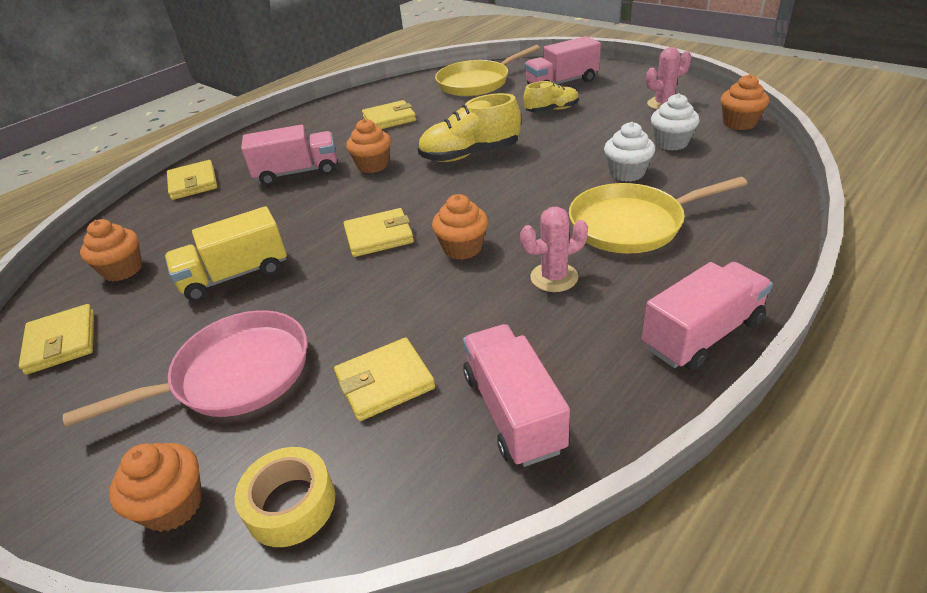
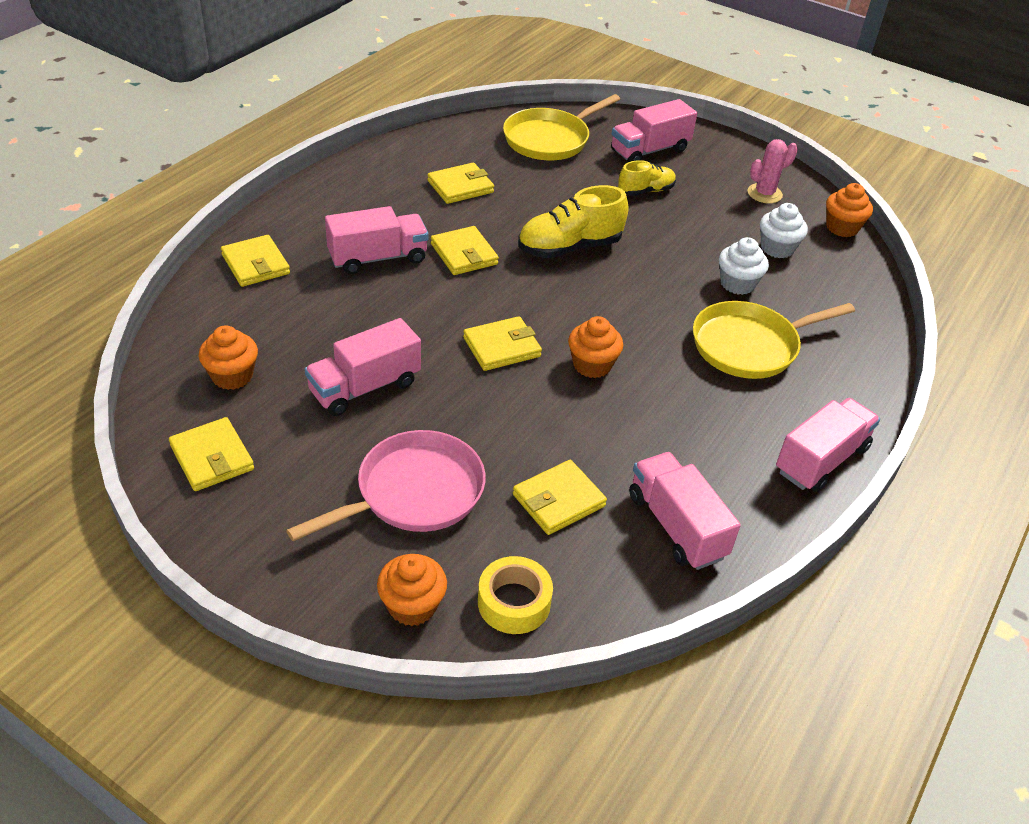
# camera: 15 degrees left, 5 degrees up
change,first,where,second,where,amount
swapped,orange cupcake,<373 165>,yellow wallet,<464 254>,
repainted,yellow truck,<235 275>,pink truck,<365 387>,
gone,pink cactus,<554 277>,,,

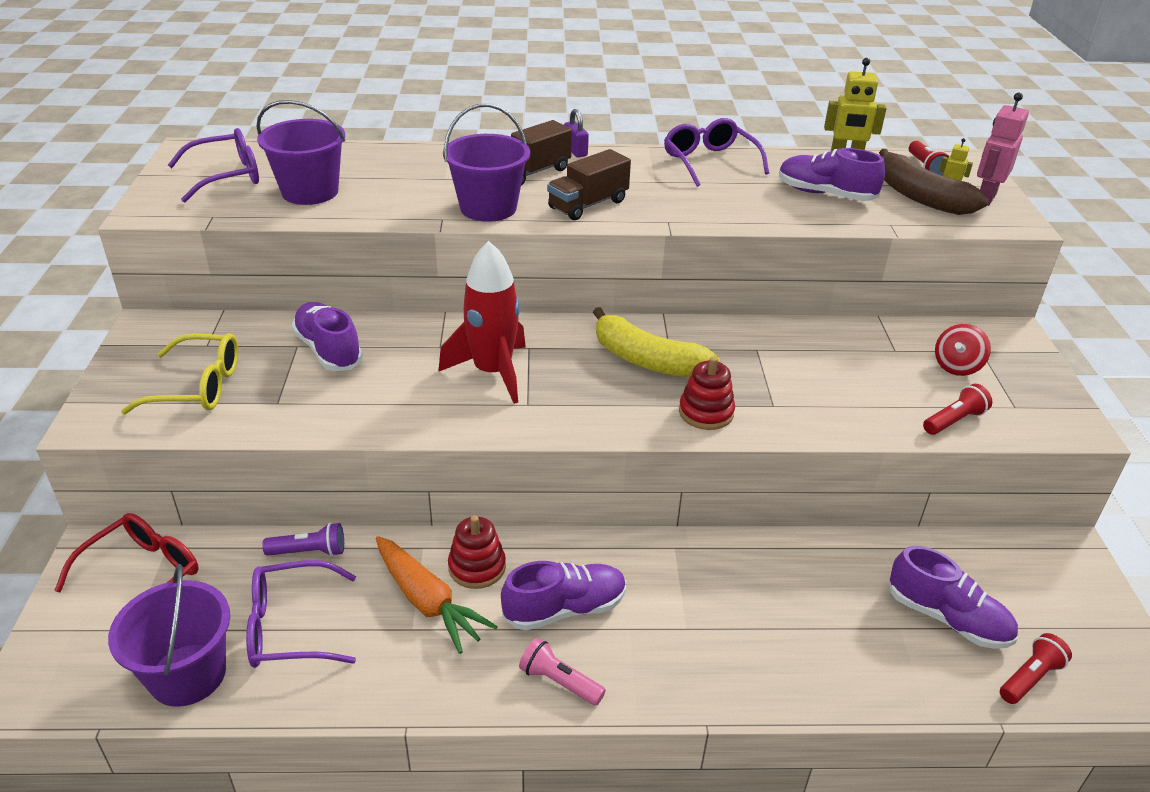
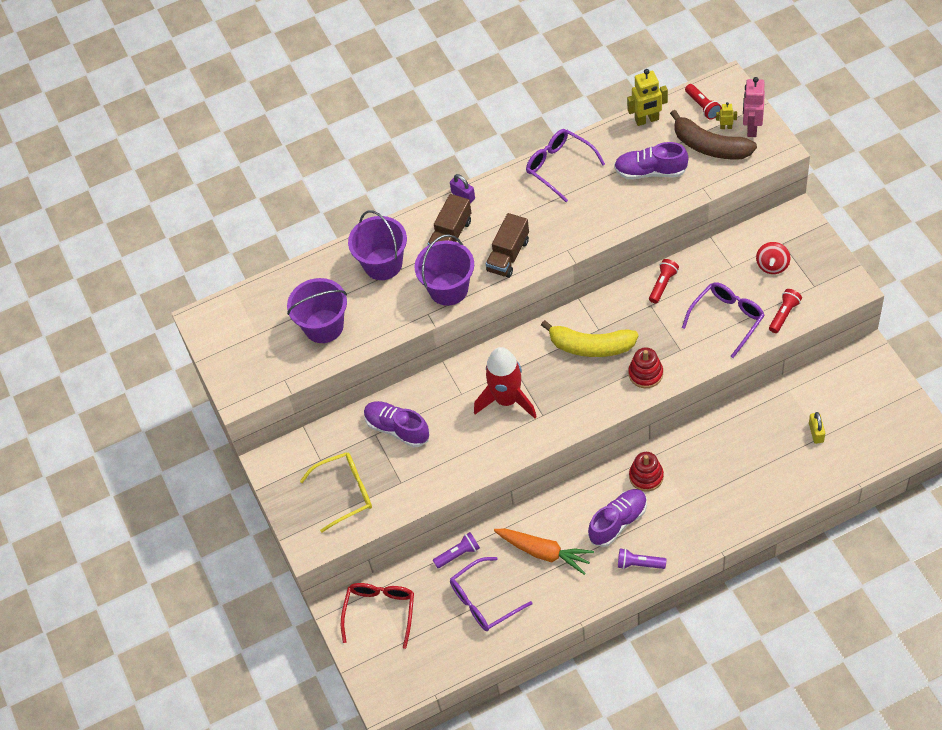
# camera: 15 degrees left, 20 degrees up
change,first,where,second,where,amount
shifted,purple glasses,<227 176>,,<727 319>,
shifted,red stacking toy,<477 567>,,<646 476>,
swapped,purple shoe,<947 618>,yellow padlock,<816 432>,
shifted,purple bucket,<187 675>,,<383 264>,
shifted,red flashlight,<1030 678>,,<663 284>,
repainted,pink flashlight,<559 681>,purple flashlight,<639 564>,

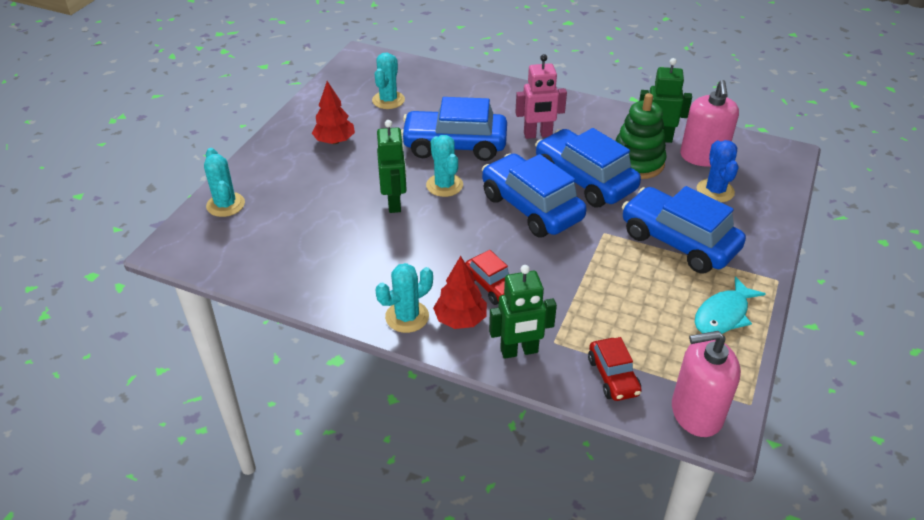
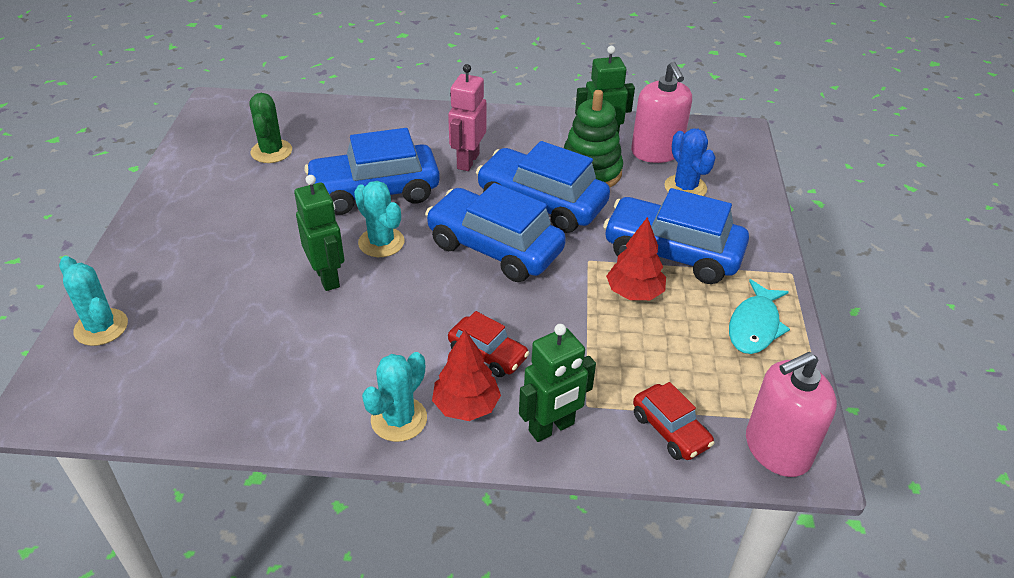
# camera: 20 degrees left, 0 degrees up
change,first,where,second,where,amount
repainted,turquoise cactus,<388 100>,green cactus,<271 151>,
rotated,pink robot,<538 135>,,<467 161>,135 degrees clockwise
shifted,red tree,<334 141>,,<634 293>,

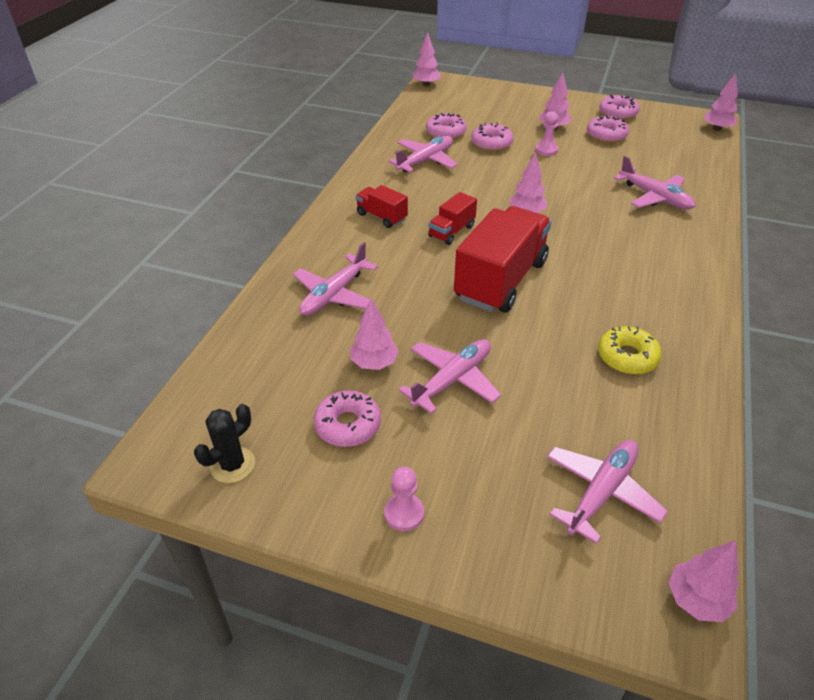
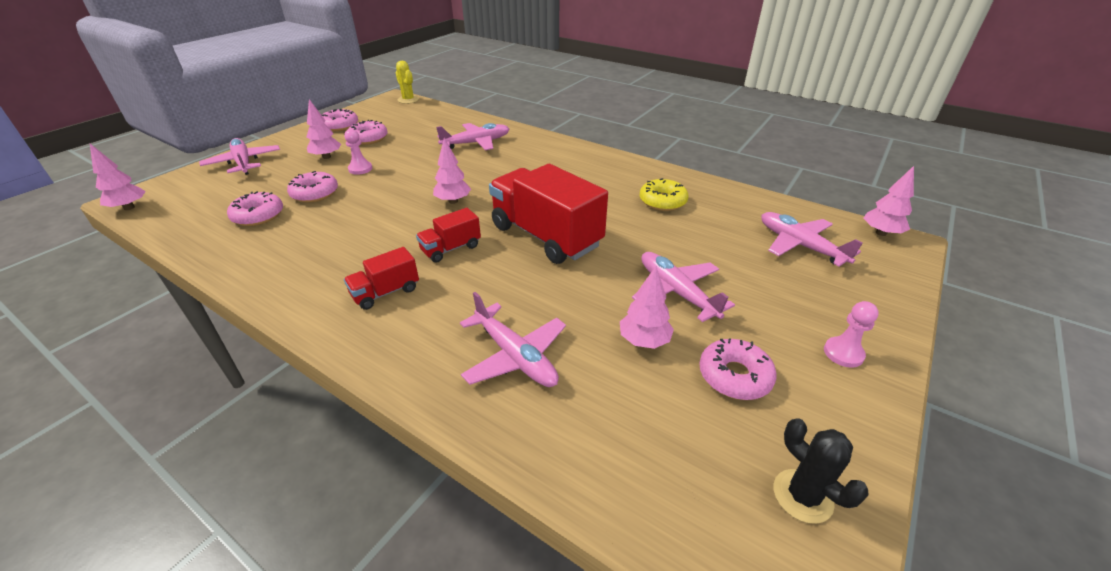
# camera: 75 degrees left, 5 degrees down
change,first,where,second,where,amount
swapped,pink tree,<717 129>,yellow cactus,<408 100>,
shifted,pink plane,<425 161>,,<243 163>,
rotated,red truck,<451 231>,,<451 248>,90 degrees clockwise

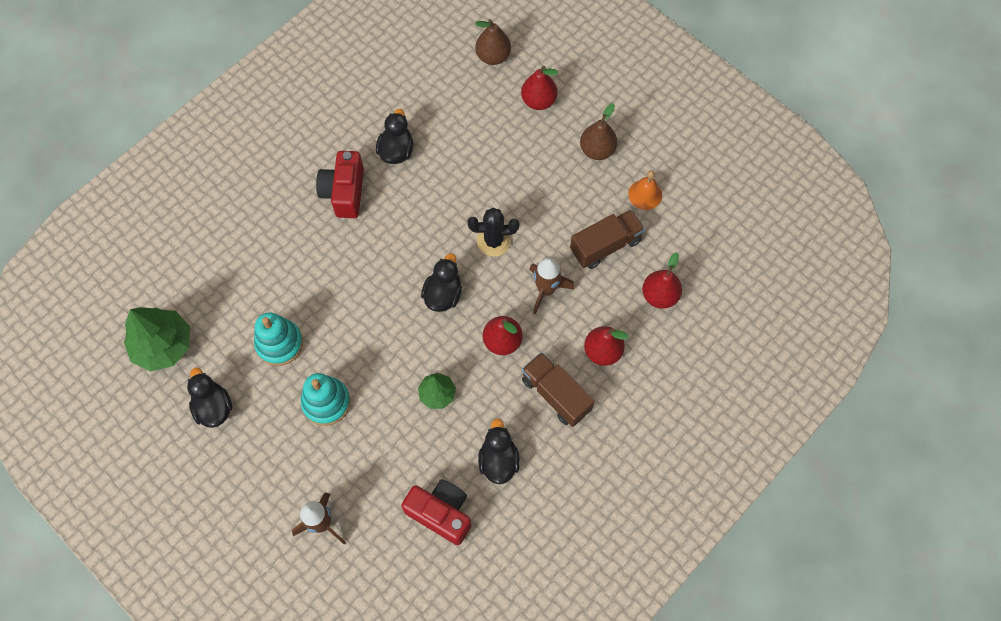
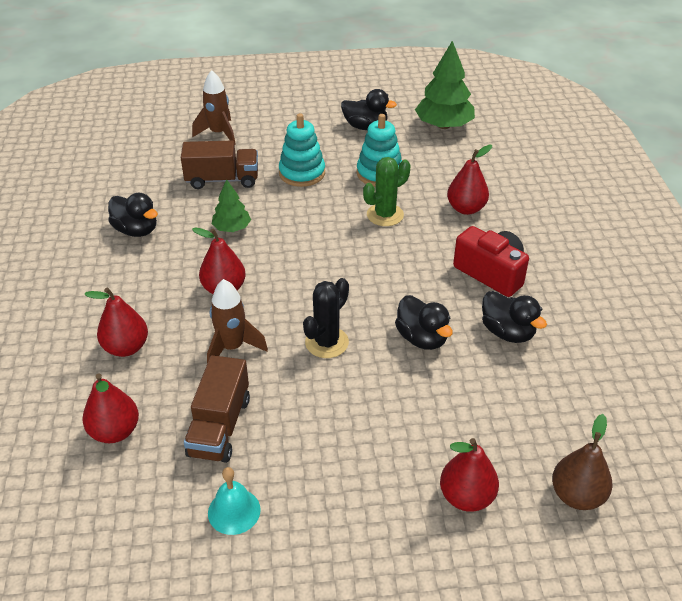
# camera: 130 degrees right, 25 degrees down
change,first,where,second,where,amount
gone,brown pear,<597 150>,,,
repainted,orange bell,<645 194>,turquoise bell,<234 511>,
shifted,black duck,<443 294>,,<422 338>,
shifted,brown truck,<556 394>,,<222 180>,
gone,red camera,<441 513>,,,
new,,,red pear,<466 208>,
new,,,green cactus,<385 215>,

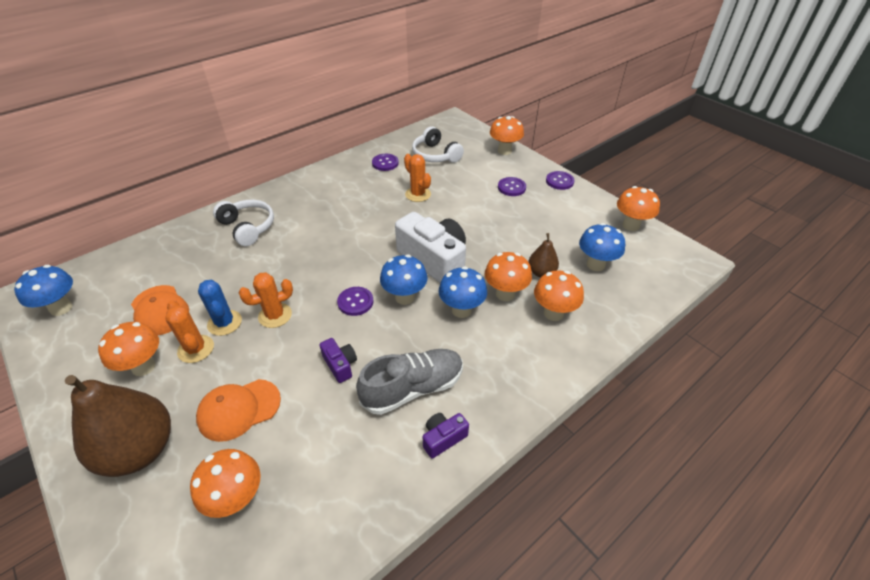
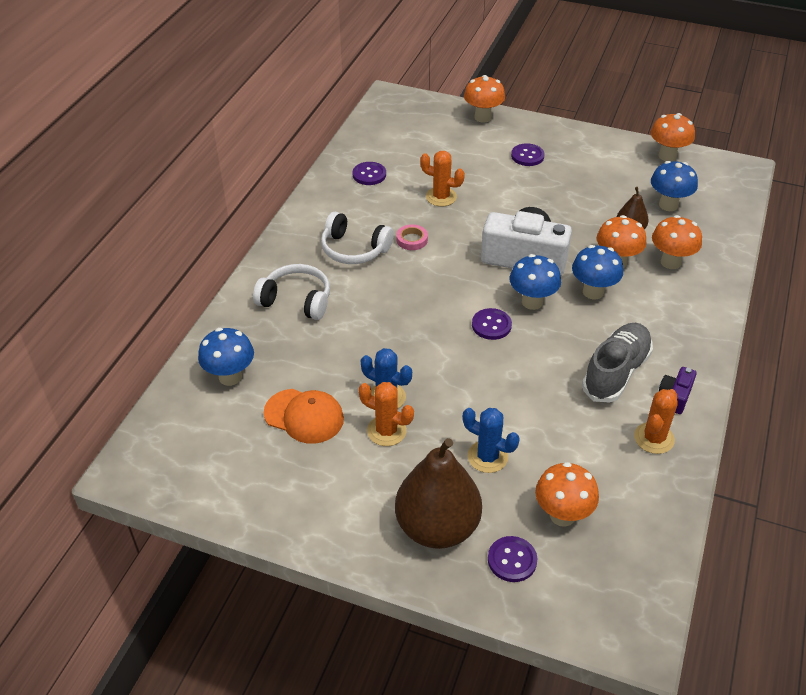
# camera: 30 degrees left, 0 degrees up
change,first,where,second,where,amount
shifted,white headphones,<435 155>,,<354 249>,
shifted,purple button,<559 181>,,<512 560>,
shifted,blue mushroom,<61 308>,,<230 377>,
shifted,orange cactus,<275 315>,,<654 438>,
gone,orange mushroom,<143 367>,,,
gone,purple camera,<340 365>,,,
swapped,orange cap,<239 409>,blue cactus,<487 457>,
new,,,pink tape,<412 240>,

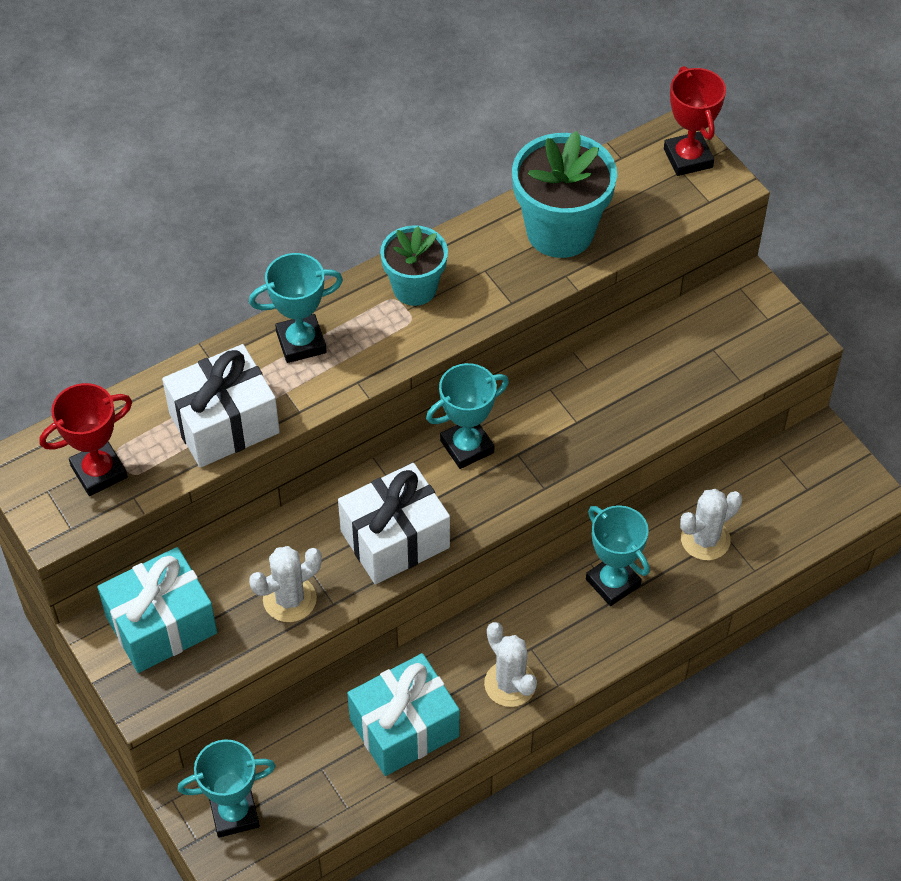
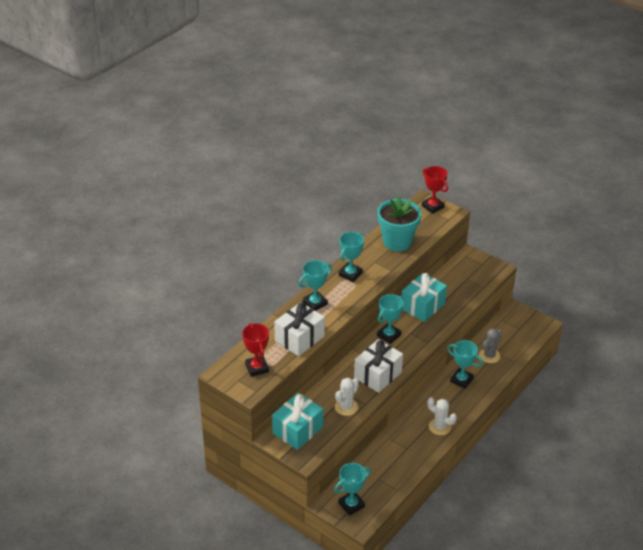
# camera: 20 degrees left, 15 degrees down
change,first,where,second,where,amount
swapped,turquoise flower pot,<414 288>,turquoise trophy,<350 274>,
rotated,red trophy,<99 471>,,<257 368>,60 degrees counterclockwise
repainted,white cactus,<705 539>,grey cactus,<489 356>,
shifted,turquoise gift,<404 728>,,<422 306>,

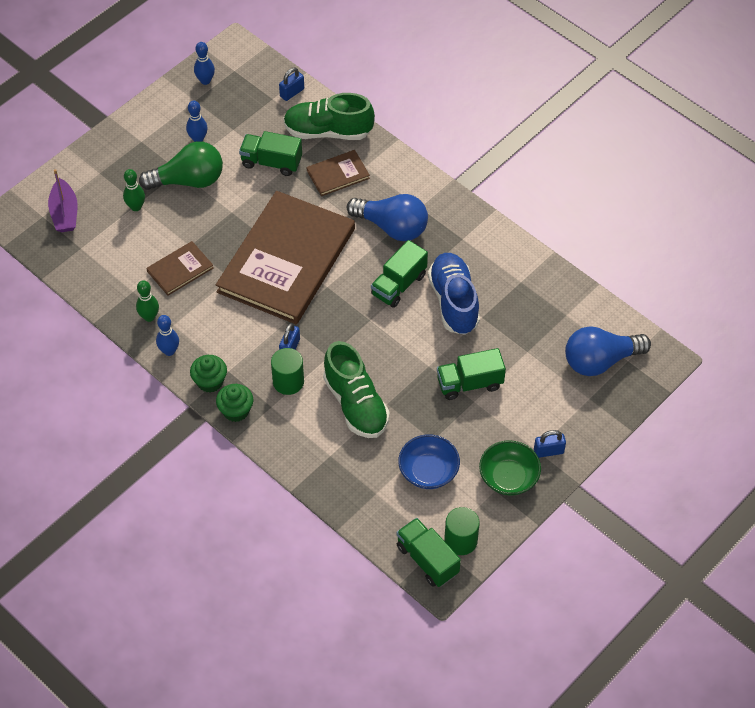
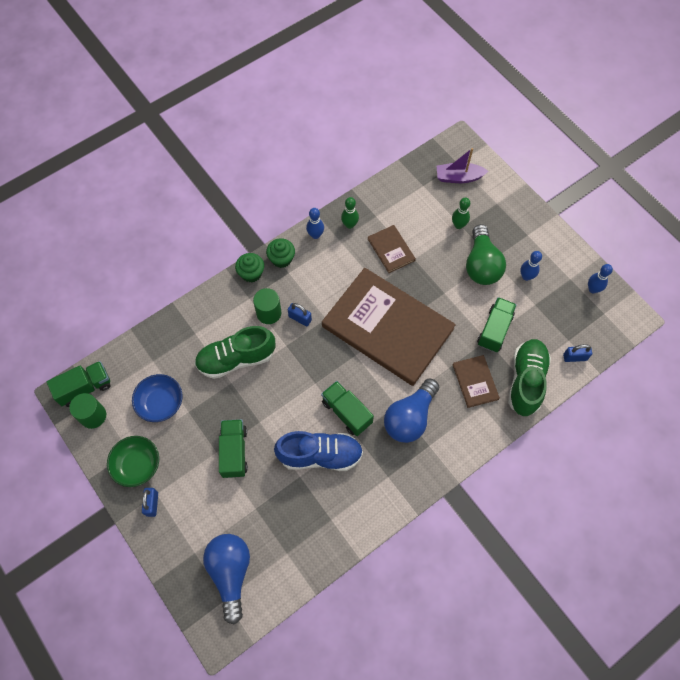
# camera: 100 degrees right, 10 degrees up
change,first,where,second,where,amount
rotated,blue padlock,<292 93>,,<574 357>,60 degrees counterclockwise

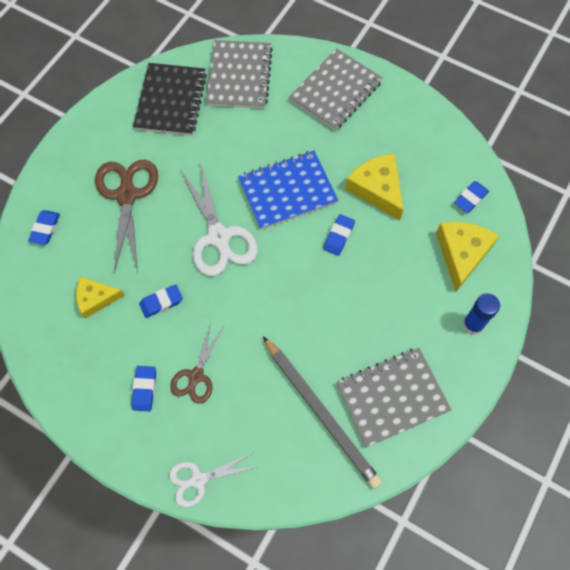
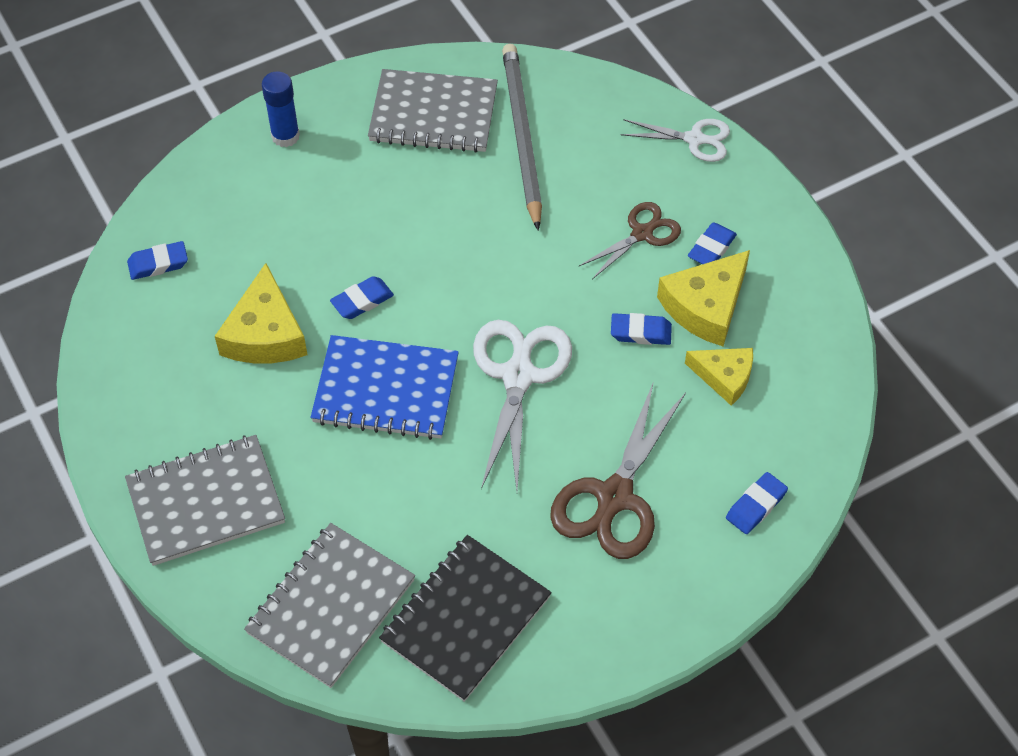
# camera: 150 degrees left, 10 degrees down
change,first,where,second,where,amount
shifted,yellow cheese,<462 254>,,<705 306>,

